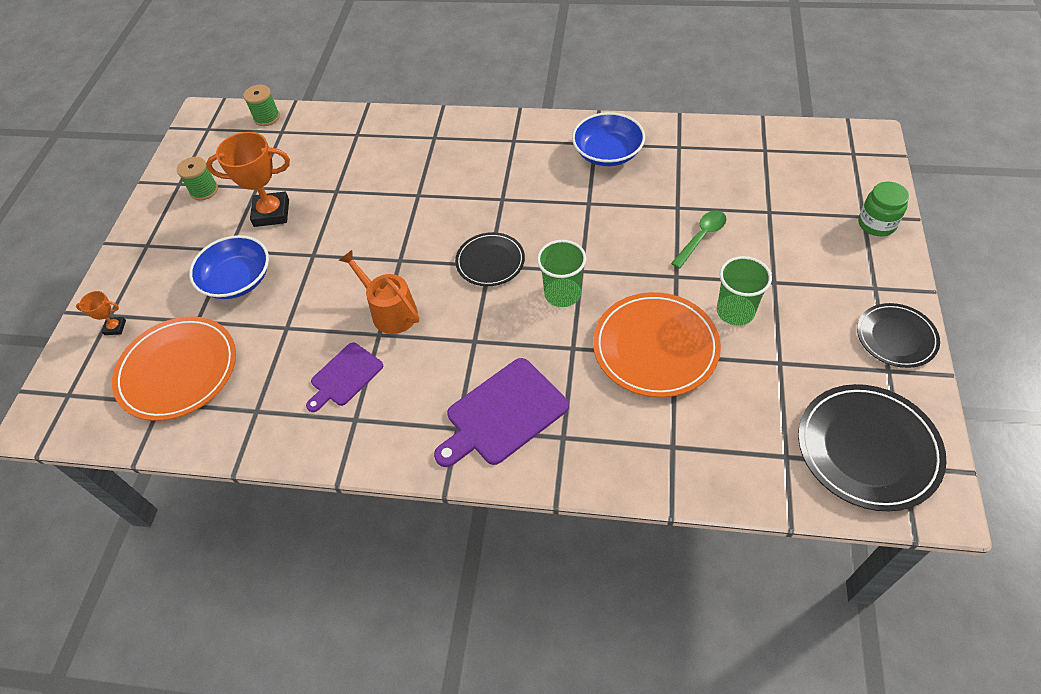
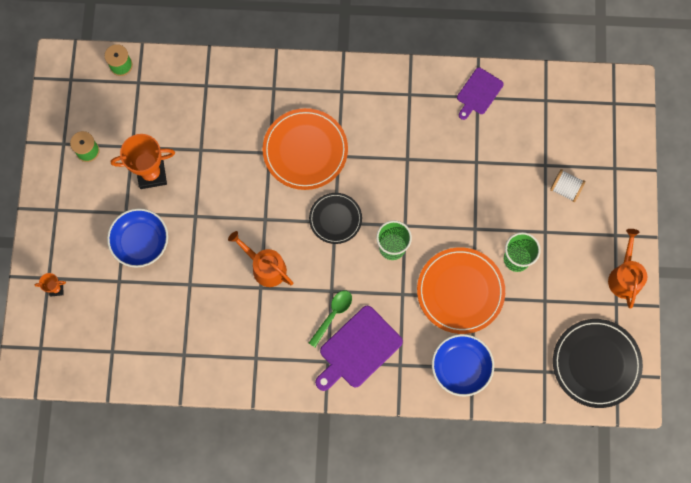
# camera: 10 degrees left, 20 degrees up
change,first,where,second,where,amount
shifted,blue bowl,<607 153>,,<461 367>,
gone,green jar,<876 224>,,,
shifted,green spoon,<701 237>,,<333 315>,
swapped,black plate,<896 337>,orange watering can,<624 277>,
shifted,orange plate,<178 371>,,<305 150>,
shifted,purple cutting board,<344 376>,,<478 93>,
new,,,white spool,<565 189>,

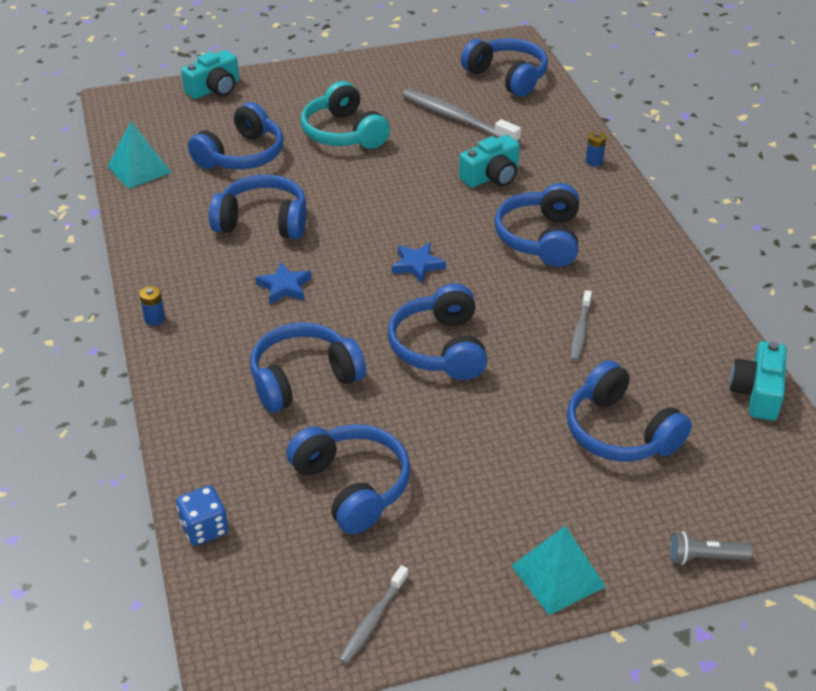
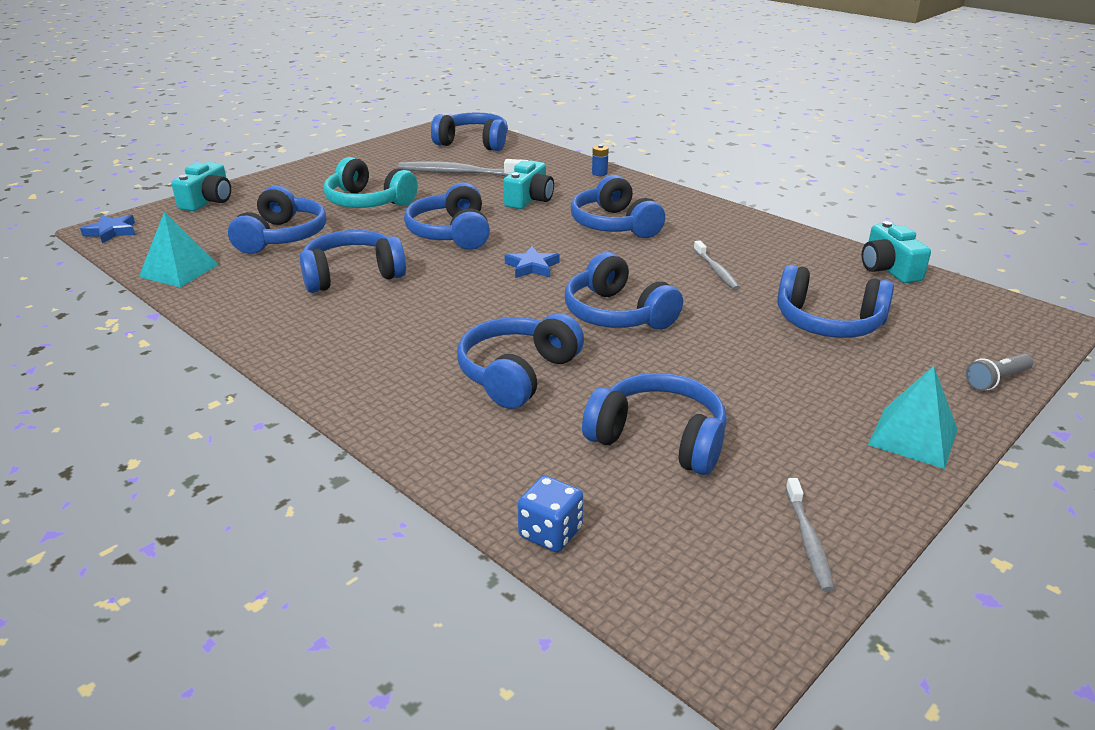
# camera: 30 degrees left, 10 degrees down
change,first,where,second,where,amount
shifted,blue star,<284 287>,,<111 232>,
gone,blue battery,<154 319>,,,
new,,,blue headphones,<451 233>,

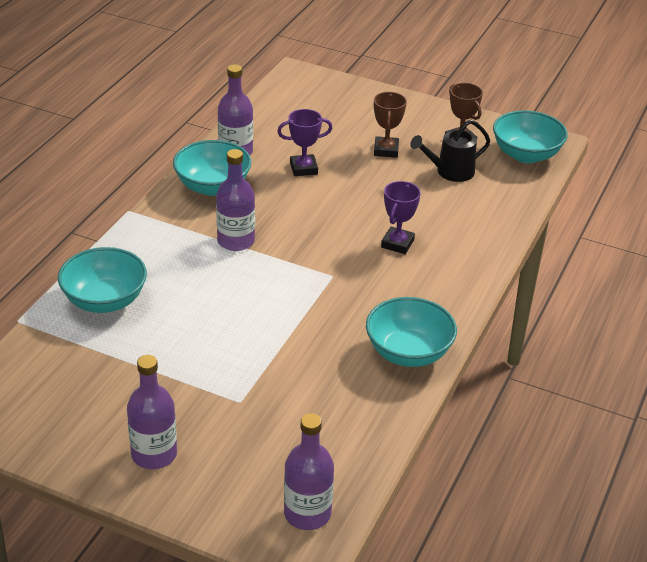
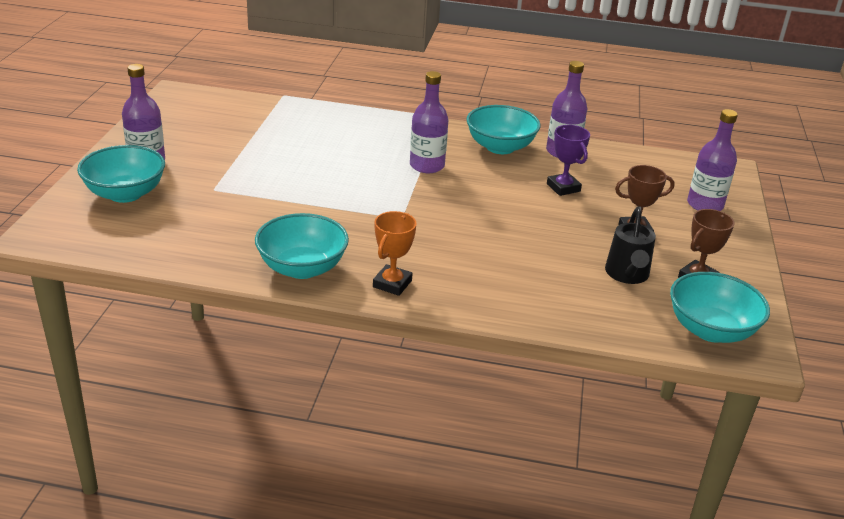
# camera: 75 degrees right, 5 degrees down
change,first,where,second,where,amount
rotated,black watering can,<450 172>,,<627 275>,135 degrees counterclockwise
gone,purple trophy,<397 243>,,,
shifted,turquoise bowl,<105 300>,,<125 194>,
shifted,purple bottle,<307 513>,,<705 205>,
new,,,orange trophy,<392 284>,

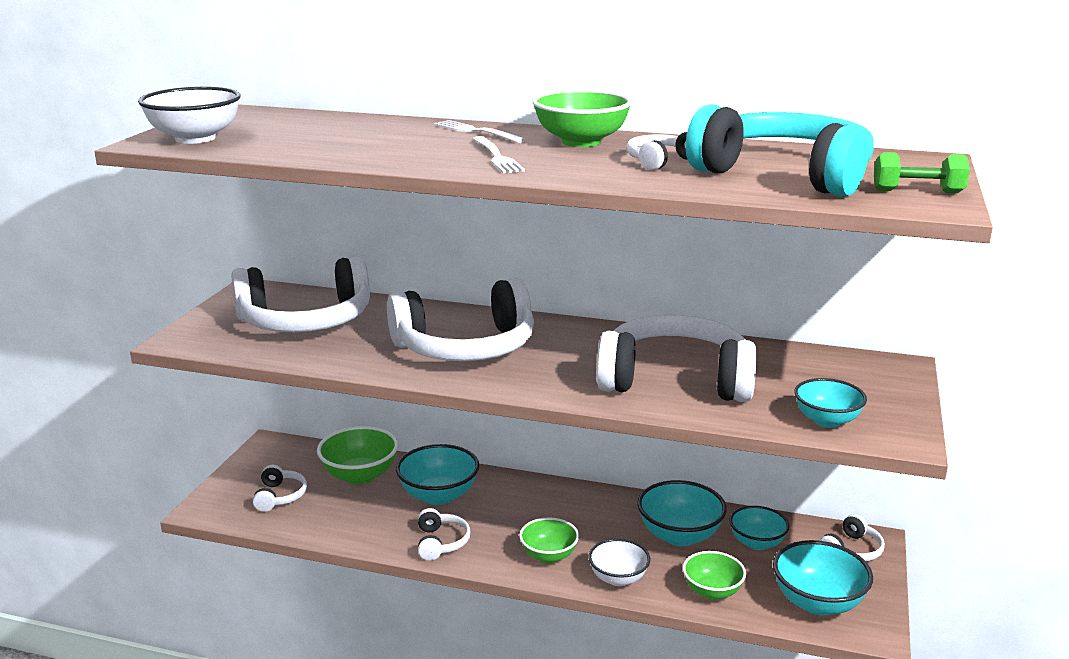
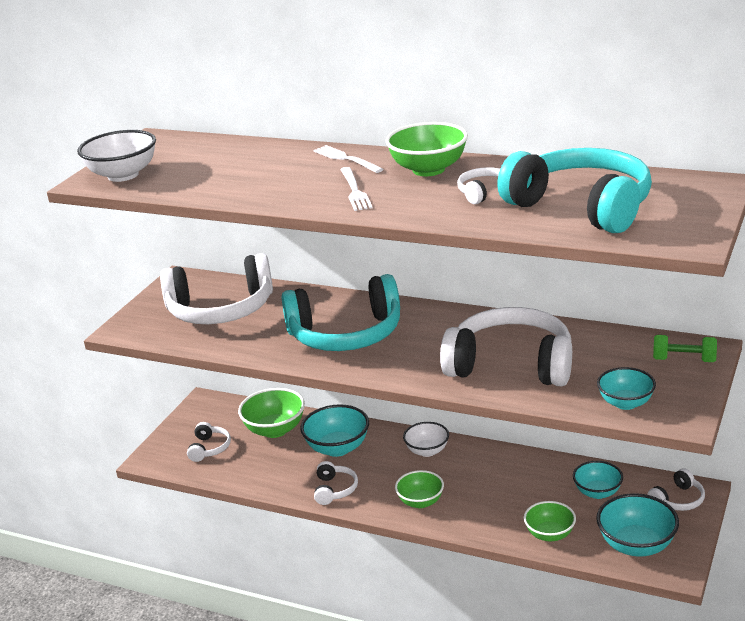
# camera: 10 degrees right, 5 degrees up
change,first,where,second,where,amount
shifted,green dumbbell,<917 191>,,<684 360>,
repainted,white headphones,<466 347>,turquoise headphones,<346 334>,
gone,turquoise bowl,<679 535>,,,
shifted,white bowl,<618 578>,,<427 451>,

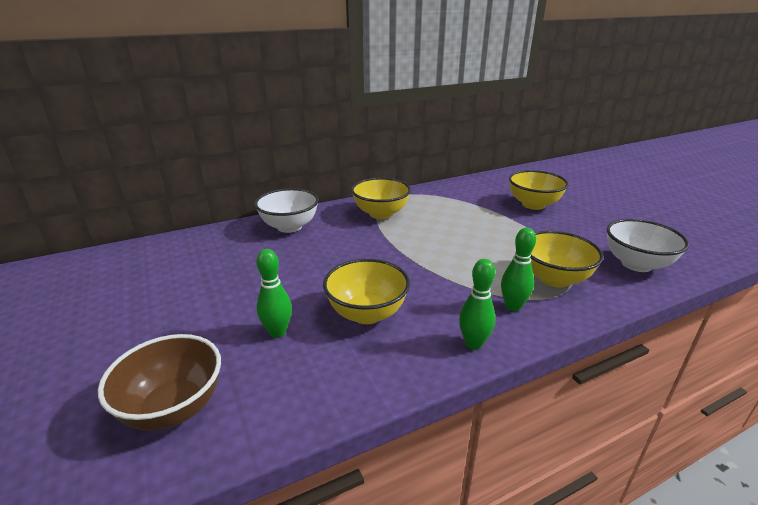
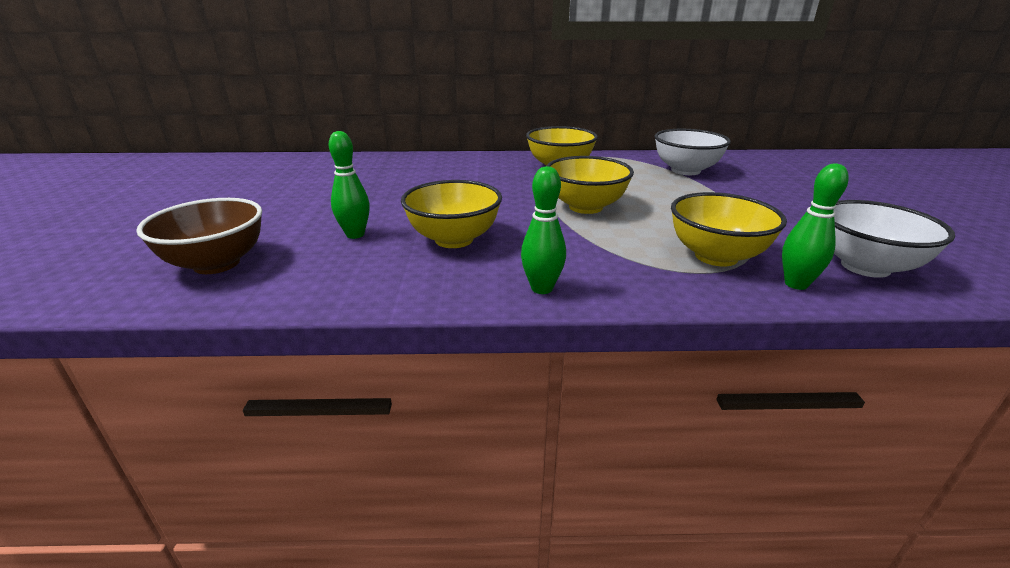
# camera: 25 degrees right, 0 degrees up
change,first,where,second,where,amount
shifted,yellow bowl,<533 205>,,<585 207>,
shifted,white bowl,<289 227>,,<685 170>,
shifted,green bowling pin,<513 306>,,<796 284>,

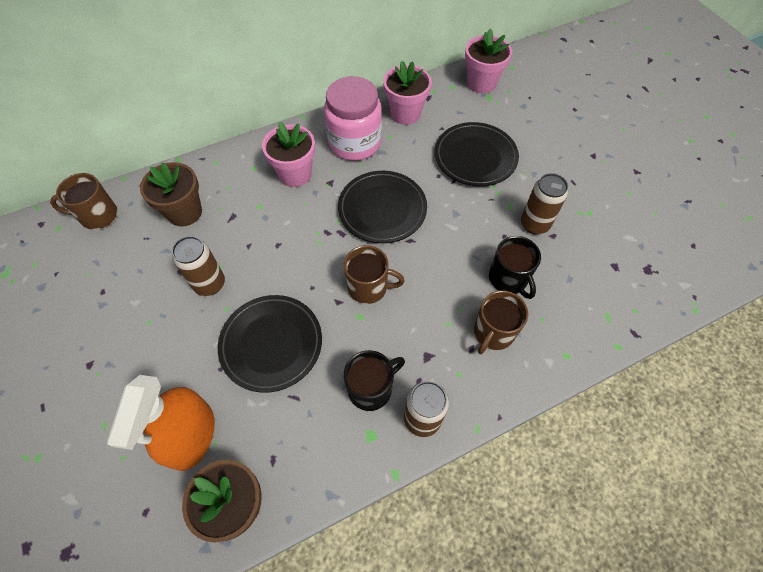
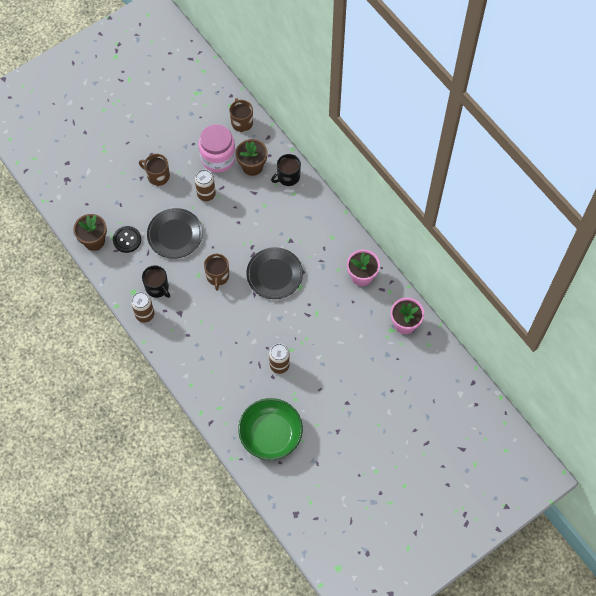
# camera: 80 degrees right, 5 degrees up
change,first,where,second,where,amount
shifted,pink jar,<355 143>,,<218 158>,
gone,pink flower pot,<295 174>,,,
gone,black plate,<475 157>,,,
shifted,black mug,<508 279>,,<288 177>,
shifted,brown mug,<493 332>,,<157 176>,
gone,orange spray bottle,<192 436>,,,
new,,,black button,<127 240>,
new,,,green bowl,<270 434>,

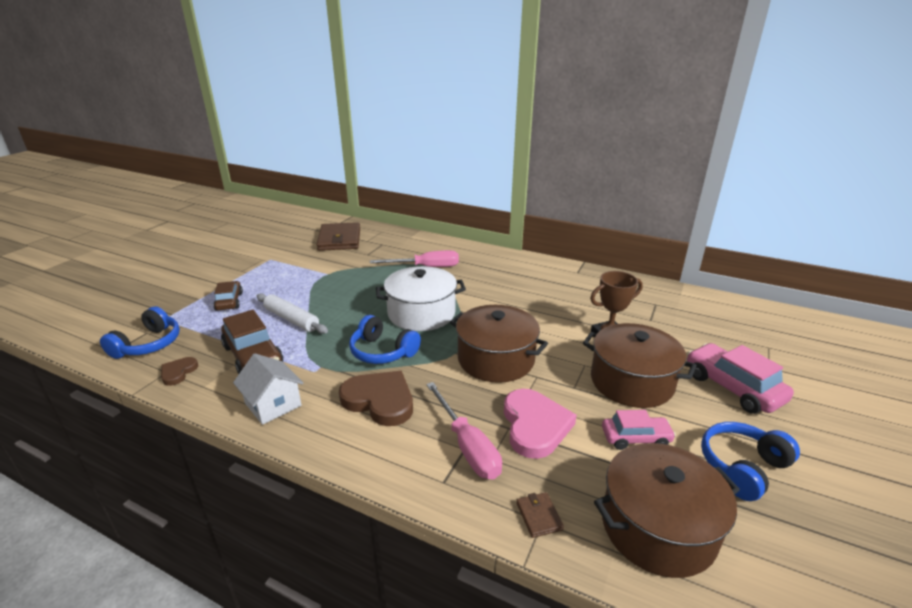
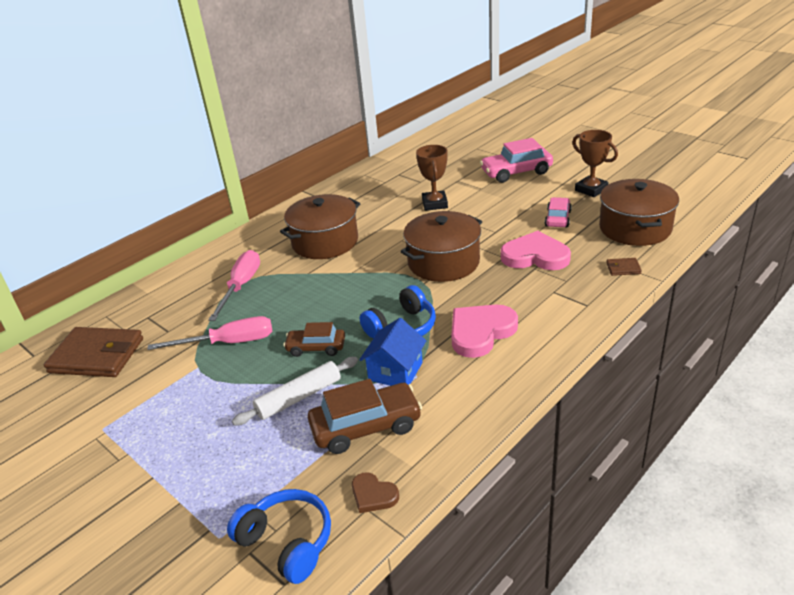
# camera: 70 degrees left, 5 degrees up
change,first,where,second,where,amount
gone,white pot,<421 313>,,,
shifted,brown car,<229 301>,,<316 348>,
shifted,brown pot,<631 382>,,<325 242>,
gone,white house,<273 404>,,,
repainted,brown heart,<380 400>,pink heart,<480 332>,
shifted,pink screwdriver,<467 446>,,<229 343>,
swapped,blue headphones,<743 467>,brown trophy,<591 189>,
new,,,blue house,<395 371>,

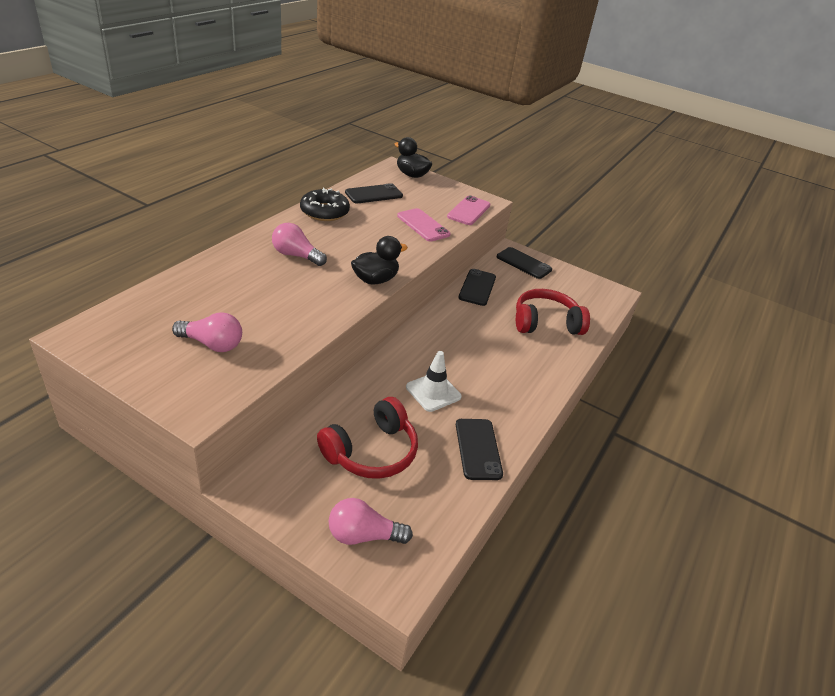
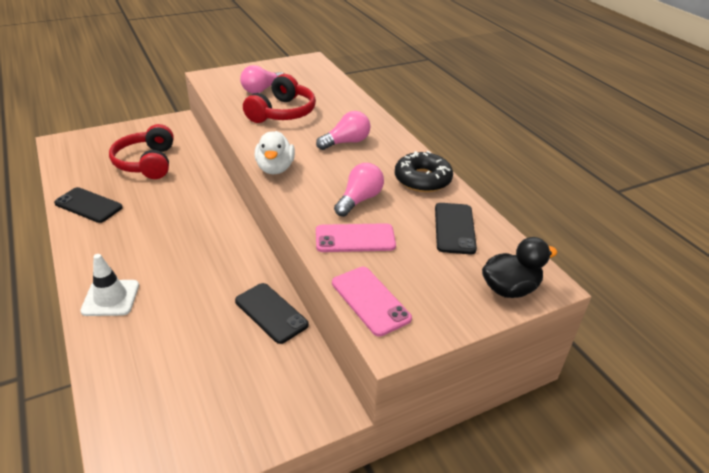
# camera: 125 degrees right, 0 degrees up
change,first,where,second,where,amount
repainted,black duck,<375 280>,white duck,<275 168>,
gone,black phone,<523 263>,,,
shifted,red headphones,<545 323>,,<282 113>,
shifted,white traffic cone,<433 392>,,<110 298>,
shifted,pink light bulb,<363 535>,,<359 200>,

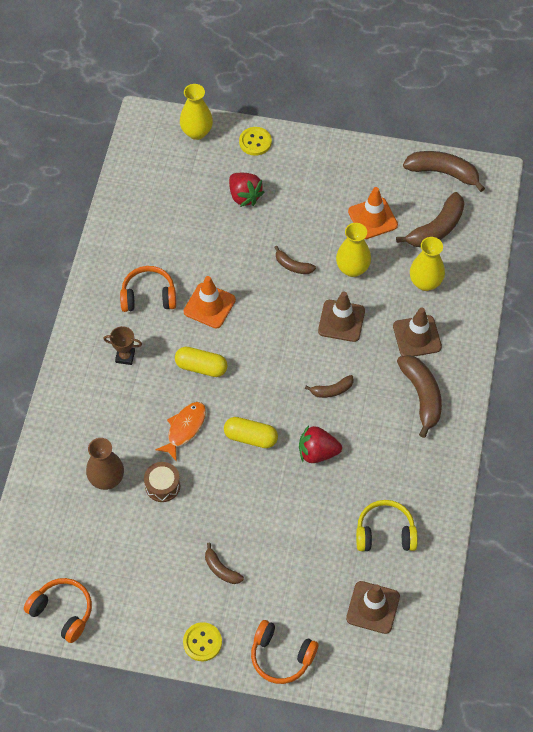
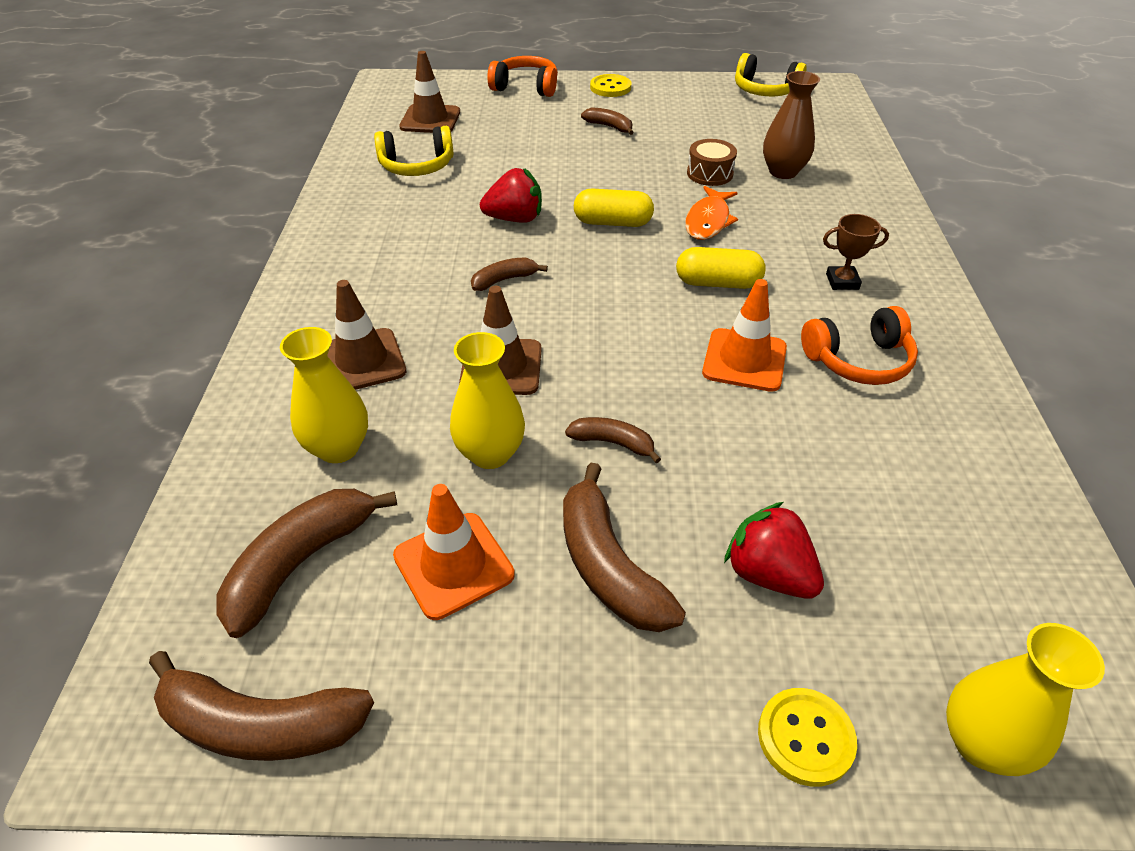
# camera: 170 degrees right, 15 degrees down
change,first,where,second,where,amount
shifted,brown banana,<422 396>,,<608 566>,
repainted,orange headphones,<62 612>,yellow headphones,<765 90>,

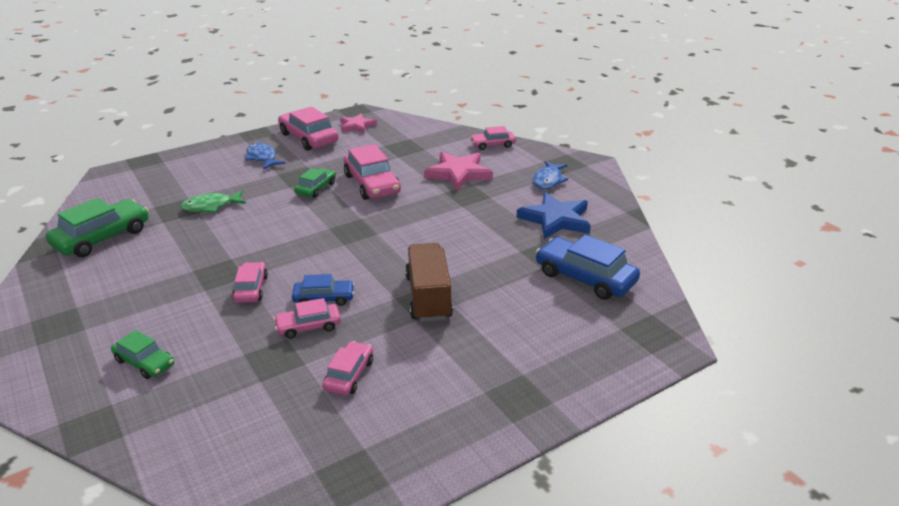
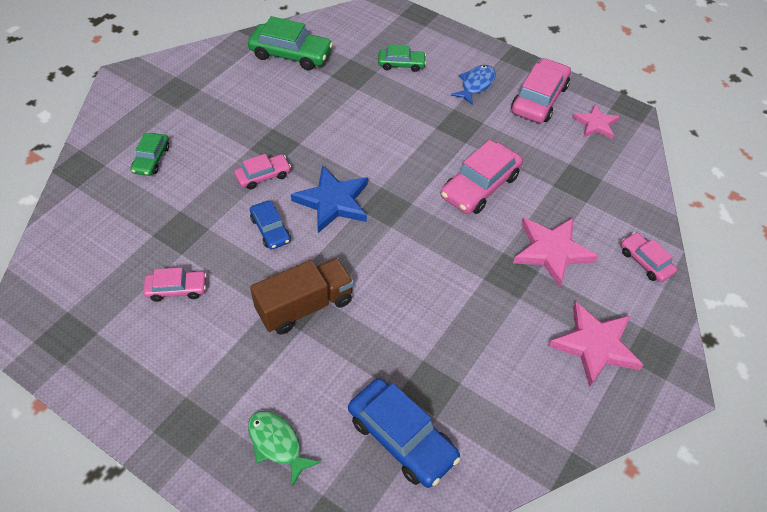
# camera: 65 degrees right, 20 degrees up
change,first,where,second,where,amount
swapped,blue fish,<548 180>,pink star,<595 345>,
shifted,green car,<316 188>,,<401 64>,
shifted,green fish,<211 206>,,<277 444>,
shifted,blue star,<556 219>,,<333 202>,
rotated,blue car,<585 277>,,<402 438>,120 degrees clockwise
gone,pink car,<308 326>,,,

